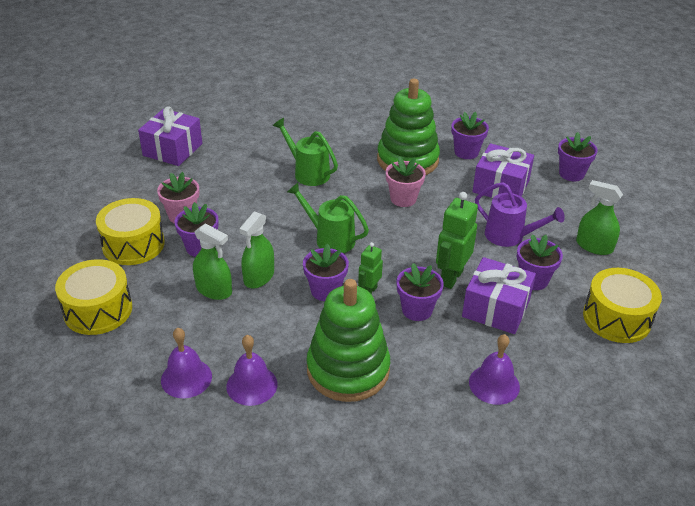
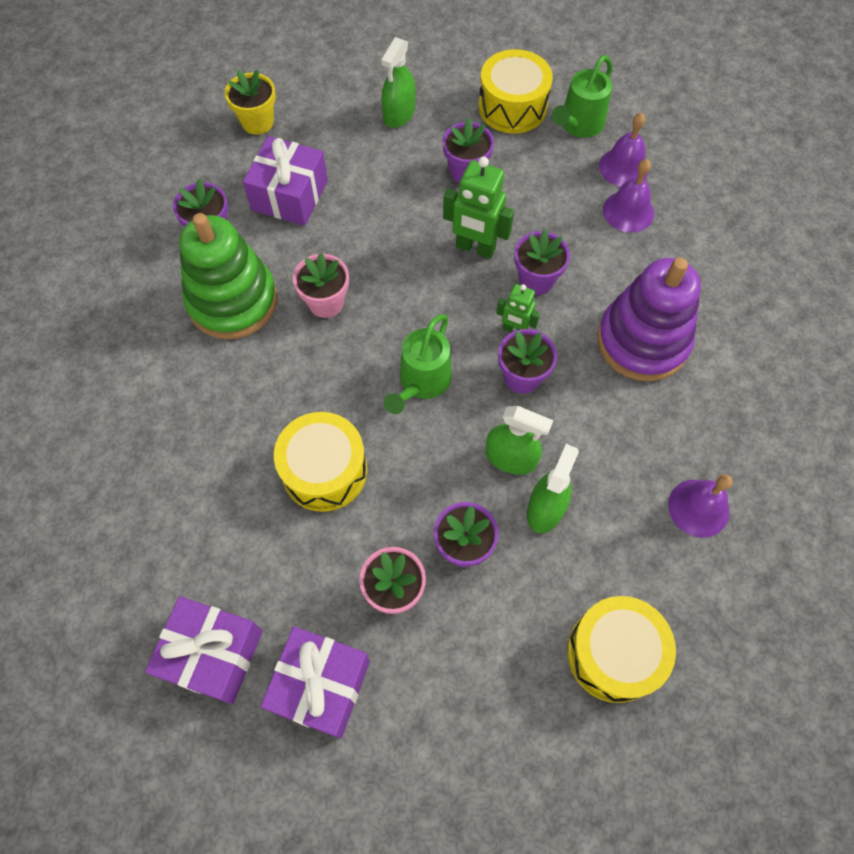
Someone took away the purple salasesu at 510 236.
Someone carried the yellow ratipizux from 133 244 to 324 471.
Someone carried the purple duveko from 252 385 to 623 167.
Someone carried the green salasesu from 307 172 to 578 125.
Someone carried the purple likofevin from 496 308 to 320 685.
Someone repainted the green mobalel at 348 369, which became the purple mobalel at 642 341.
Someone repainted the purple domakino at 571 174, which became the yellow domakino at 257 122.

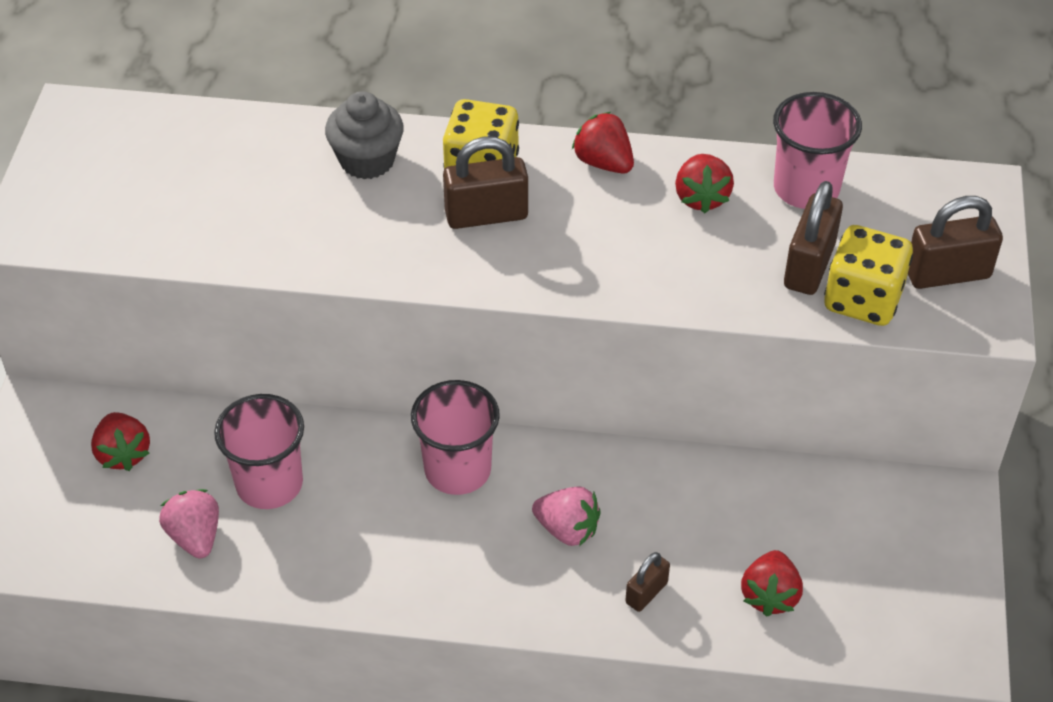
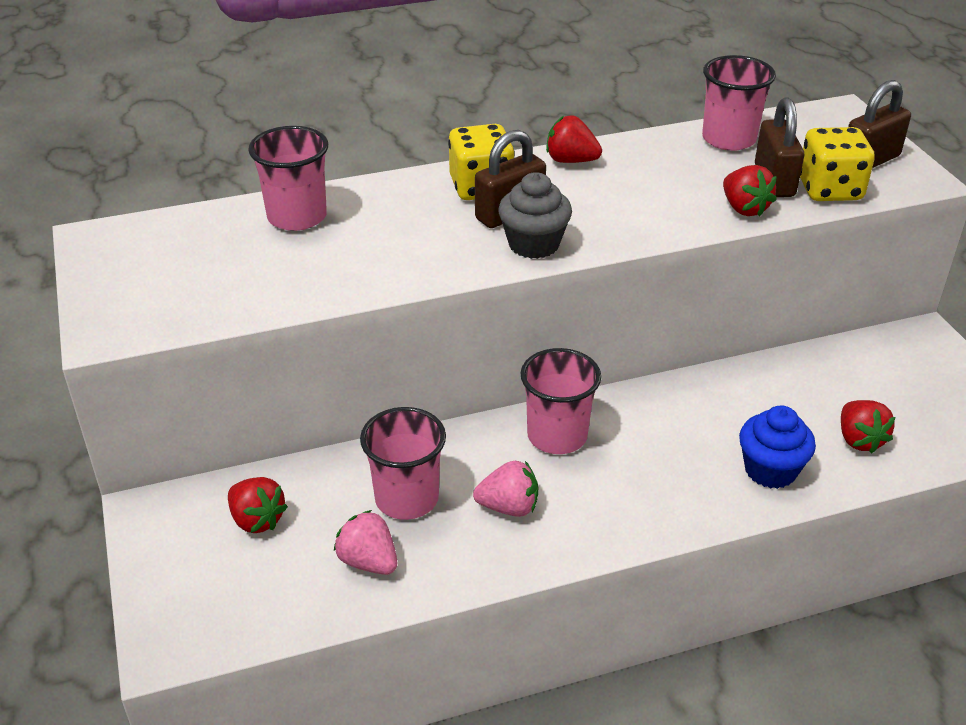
Someone put down the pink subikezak at 297 217.
Someone carried the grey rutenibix from 367 160 to 534 244.
Someone carried the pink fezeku from 567 529 to 509 507.
Someone carried the red fezeku from 701 198 to 744 208.
Someone swapped the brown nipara at 646 593 for the blue rutenibix at 770 470.

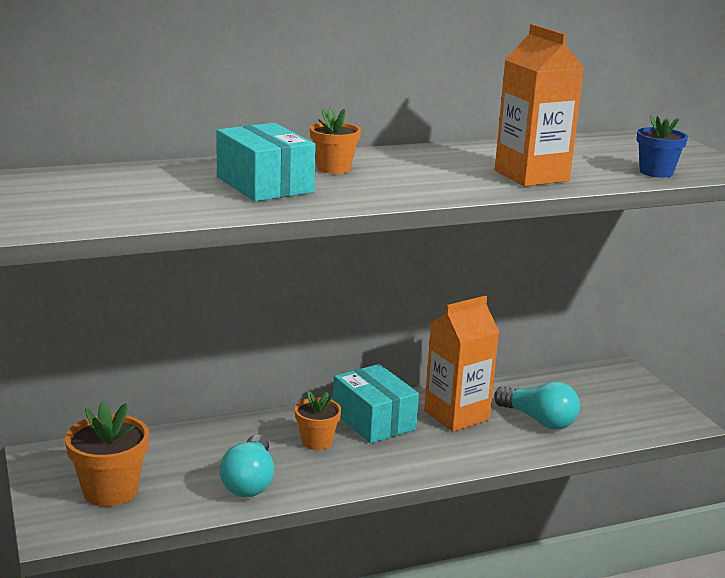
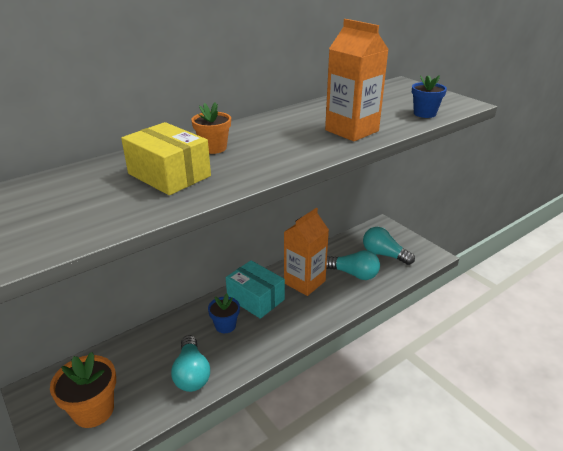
Someone put down the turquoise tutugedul at 384 254.
Someone repainted the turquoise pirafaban at 264 185, which became the yellow pirafaban at 169 175.
Someone repainted the orange domakino at 317 441, which became the blue domakino at 225 325.

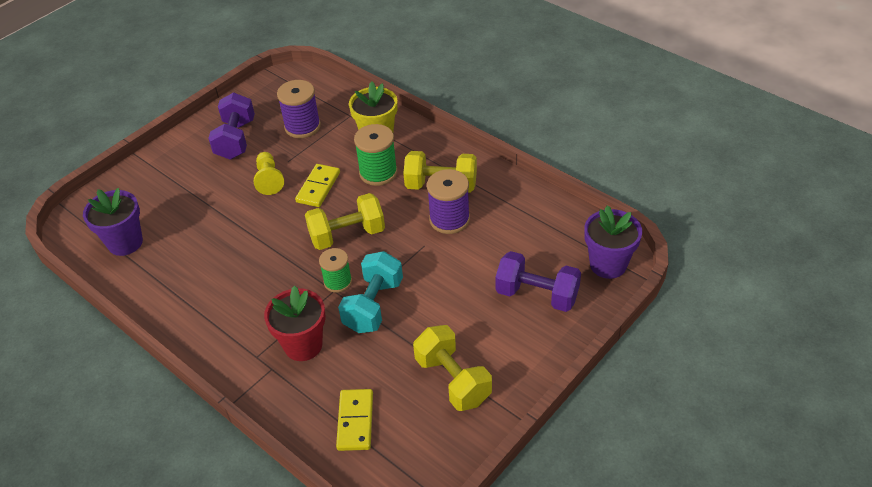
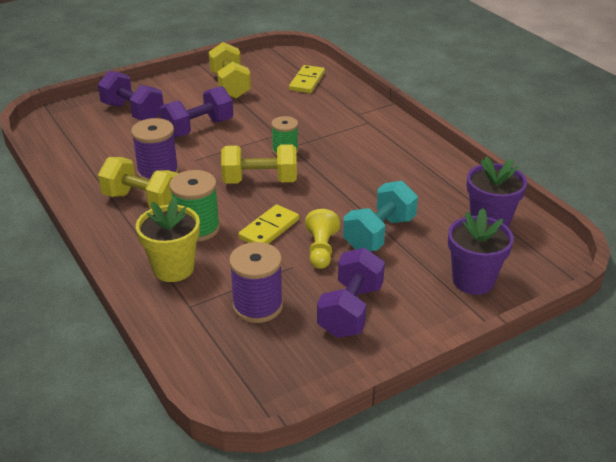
Someone took away the red domakino at 303 345.
Someone put down the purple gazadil at 198 128.
Someone carried the turquoise gazadil from 373 305 to 379 234.
Someone carried the purple domakino from 608 264 to 473 281.

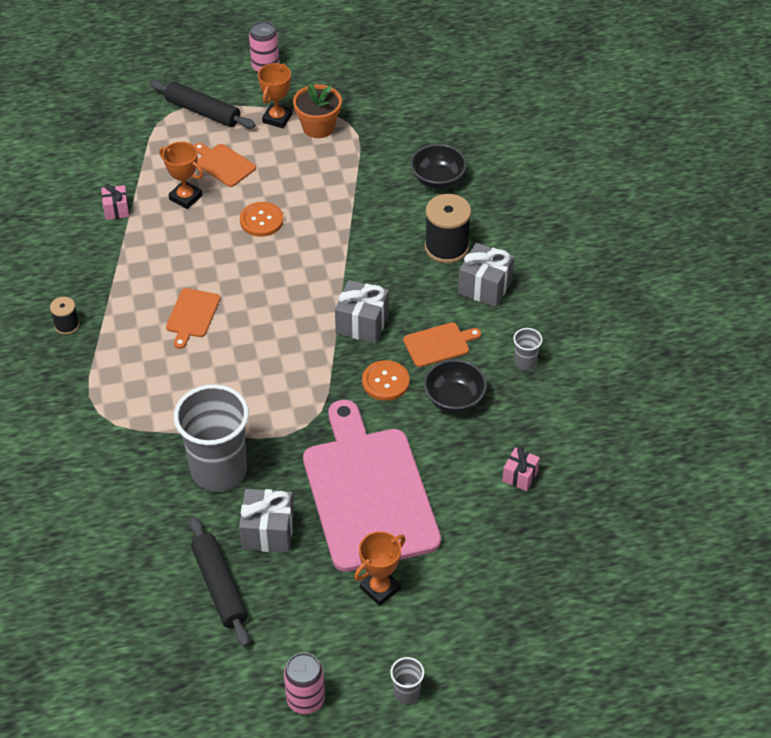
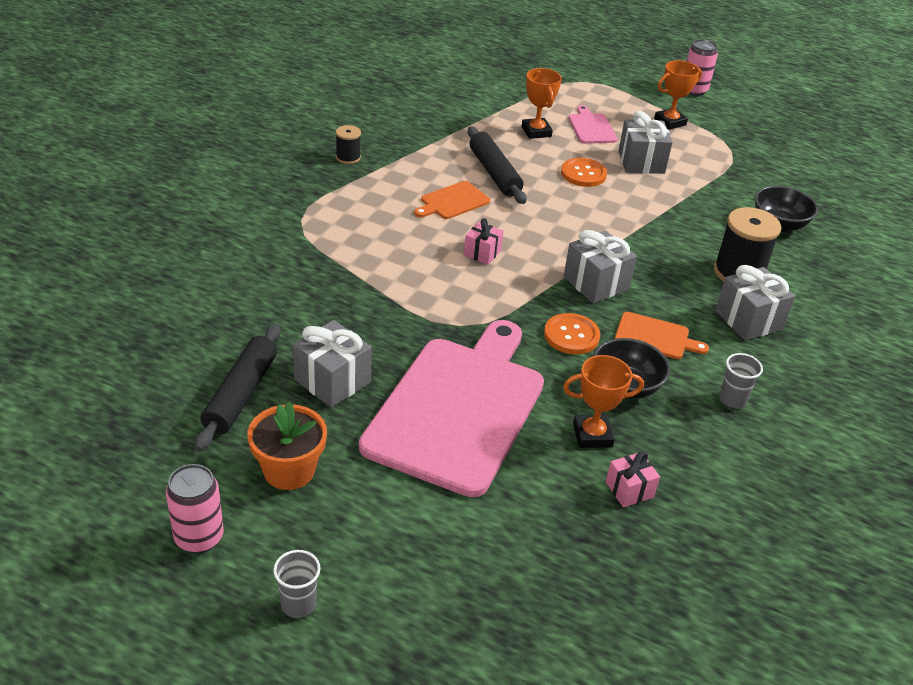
Someone took away the grey subikezak at 219 470.
Someone put down the grey likofevin at 641 162.
Someone carried the pink likofevin from 116 210 to 482 253.
Someone carried the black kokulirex from 203 112 to 494 173.
Someone carried the orange domakino from 318 127 to 289 470.
Someone carried the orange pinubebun from 380 588 to 592 435.
Someone repainted the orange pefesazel at 223 164, which became the pink pefesazel at 591 127.

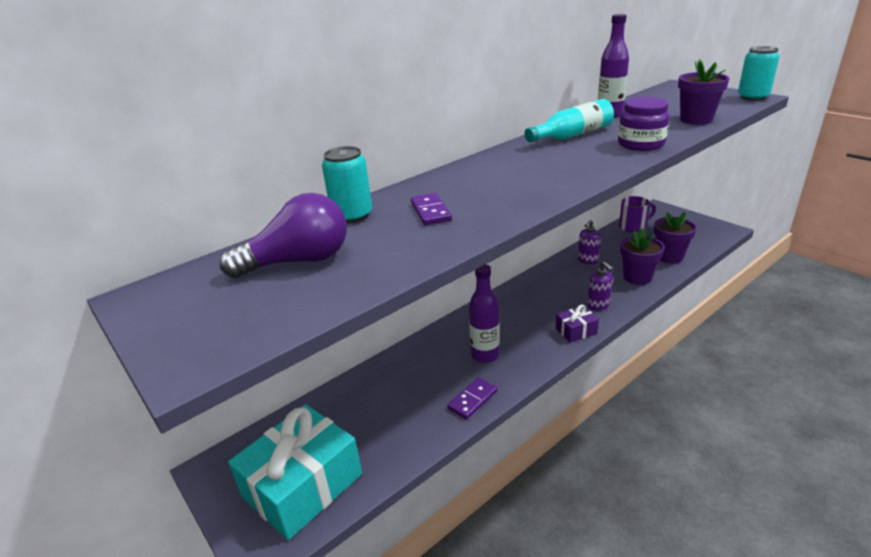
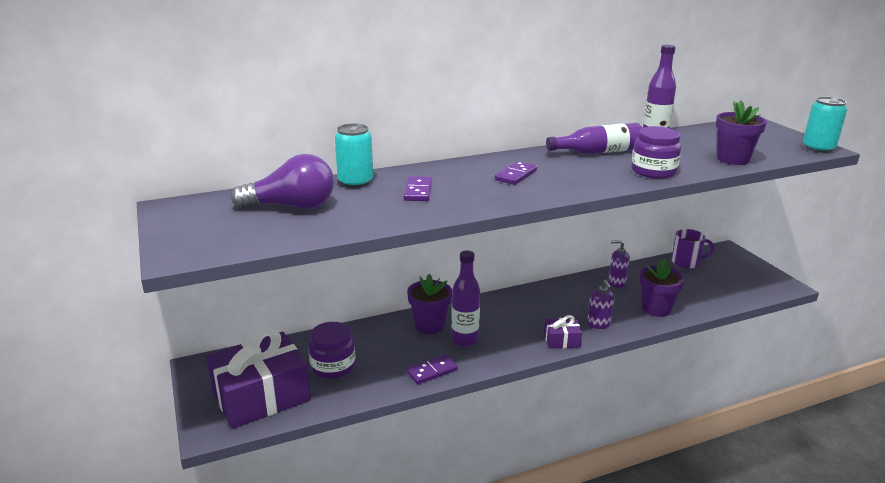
Someone put down the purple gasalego at 333 366.
Someone put down the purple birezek at 516 175.
Someone carried the purple domakino from 669 257 to 429 325.
Someone repainted the turquoise likofevin at 302 485, which became the purple likofevin at 261 396.
Someone repainted the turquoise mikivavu at 572 135, which became the purple mikivavu at 598 152.
Someone rotated the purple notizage at 587 260 by 45 degrees clockwise.

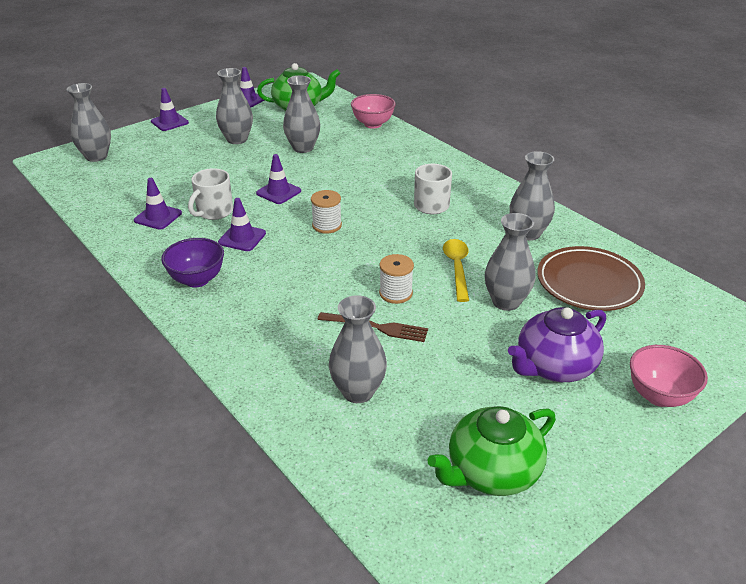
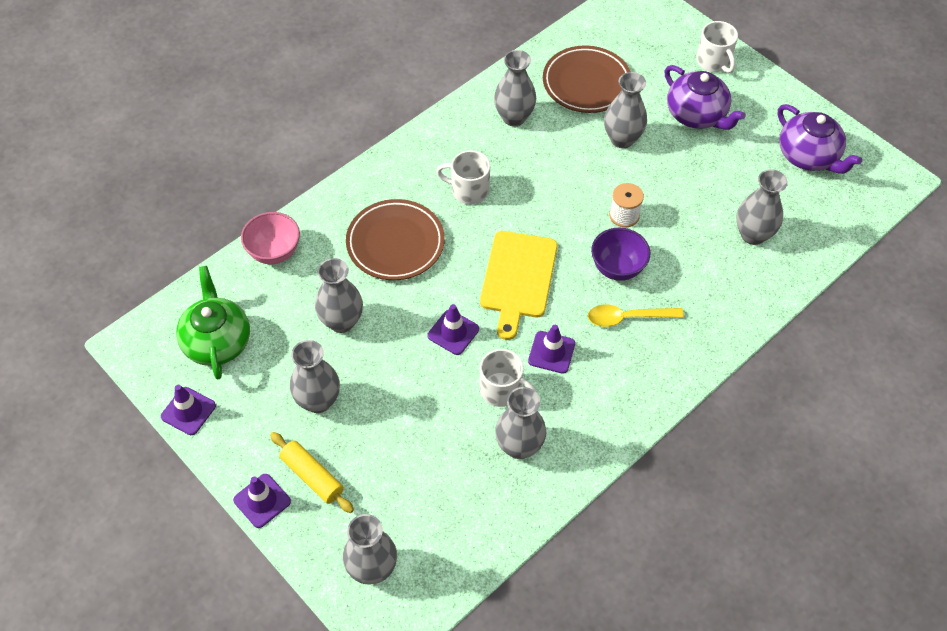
Someone took away the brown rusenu at 377 327.
Someone put down the yellow kokulirex at 312 476.
Someone put down the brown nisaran at 395 243.
Someone carried the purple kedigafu from 197 280 to 617 268.
Someone carried the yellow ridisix from 457 268 to 627 318.
Someone swapped the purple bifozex at 158 217 for the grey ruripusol at 519 446.
Someone swapped the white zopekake at 327 225 for the yellow pefesazel at 518 278.
Someone swapped the pink kedigafu at 659 396 for the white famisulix at 714 62.
Someone repainted the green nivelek at 492 472, which became the purple nivelek at 808 156.

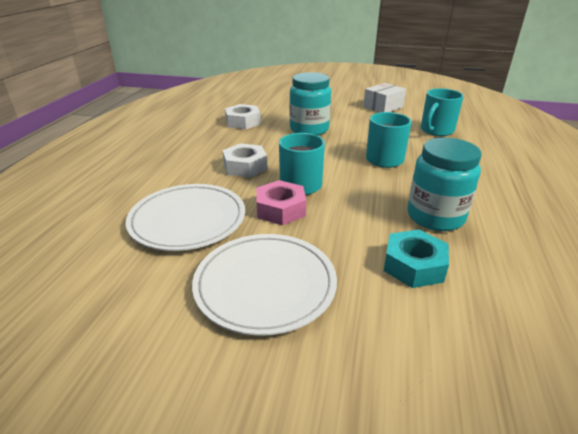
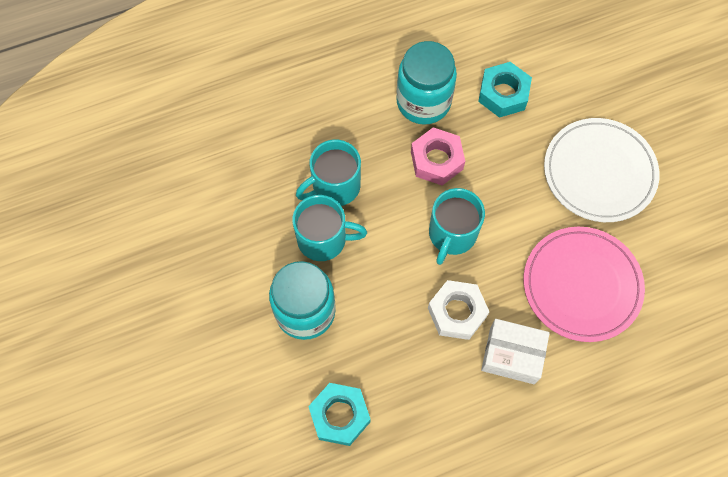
Someone carried the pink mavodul from 280 209 to 436 160.
Someone carried the white pirafaban from 383 107 to 512 355.
Someone carried the turquoise famisulix from 436 130 to 323 239.
Someone repainted the white nisaran at 188 220, which became the pink nisaran at 581 285.
Someone repainted the white mavodul at 243 122, which became the turquoise mavodul at 339 416.

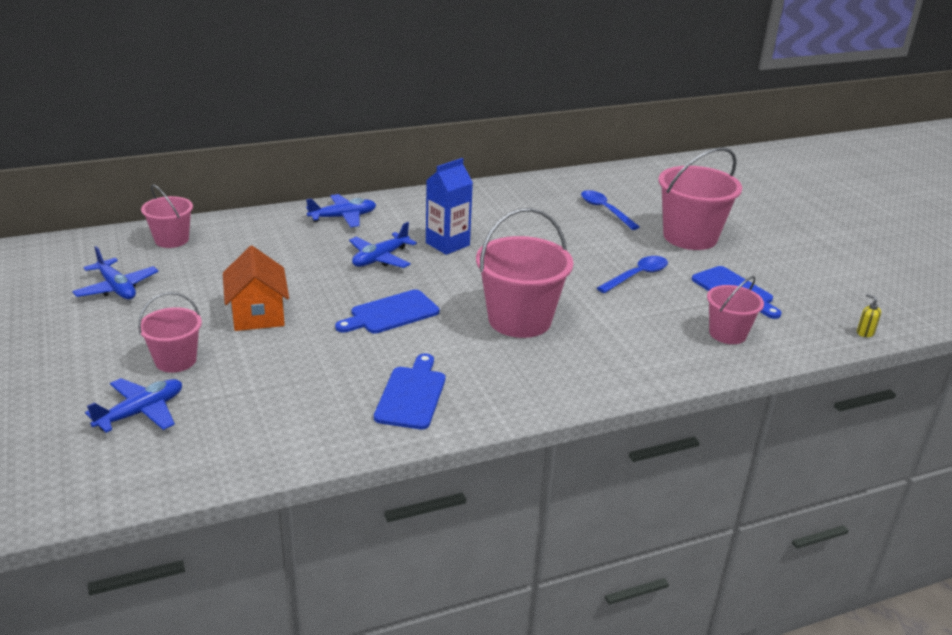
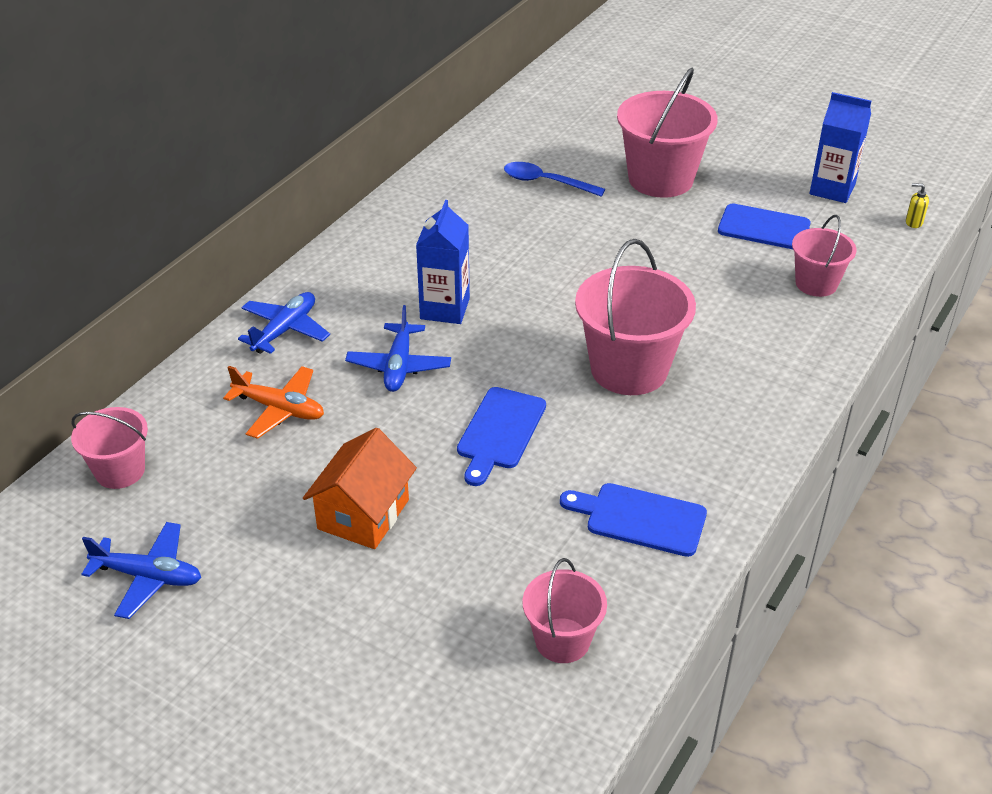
Someone took away the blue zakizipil at 141 412.
Someone took away the blue ridisix at 637 276.
Someone put down the orange zakizipil at 279 409.
Someone put down the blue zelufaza at 832 189.
Someone carried the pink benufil from 175 360 to 562 640.
Someone rotated the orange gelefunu at 258 314 by 75 degrees clockwise.
Someone rotated the blue pefesazel at 411 395 by 45 degrees counterclockwise.

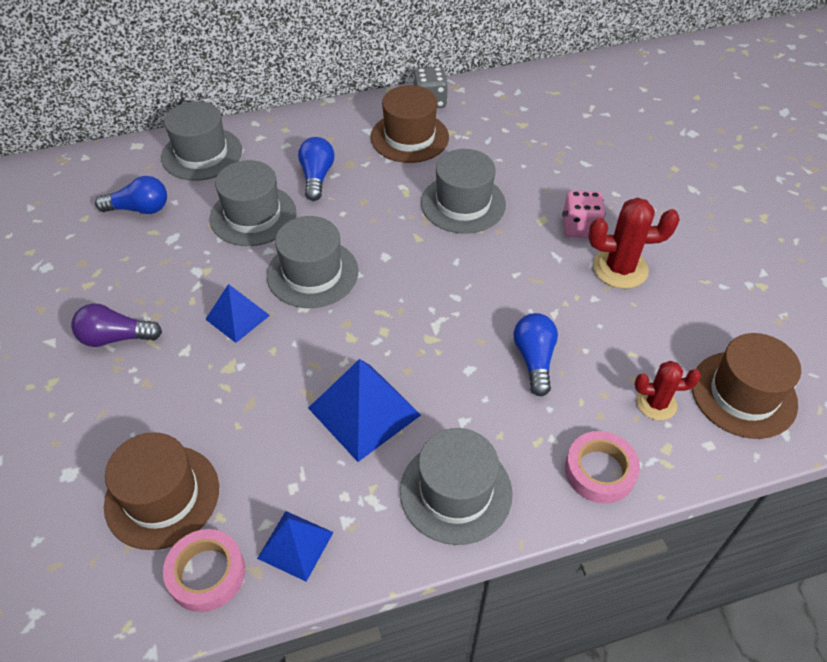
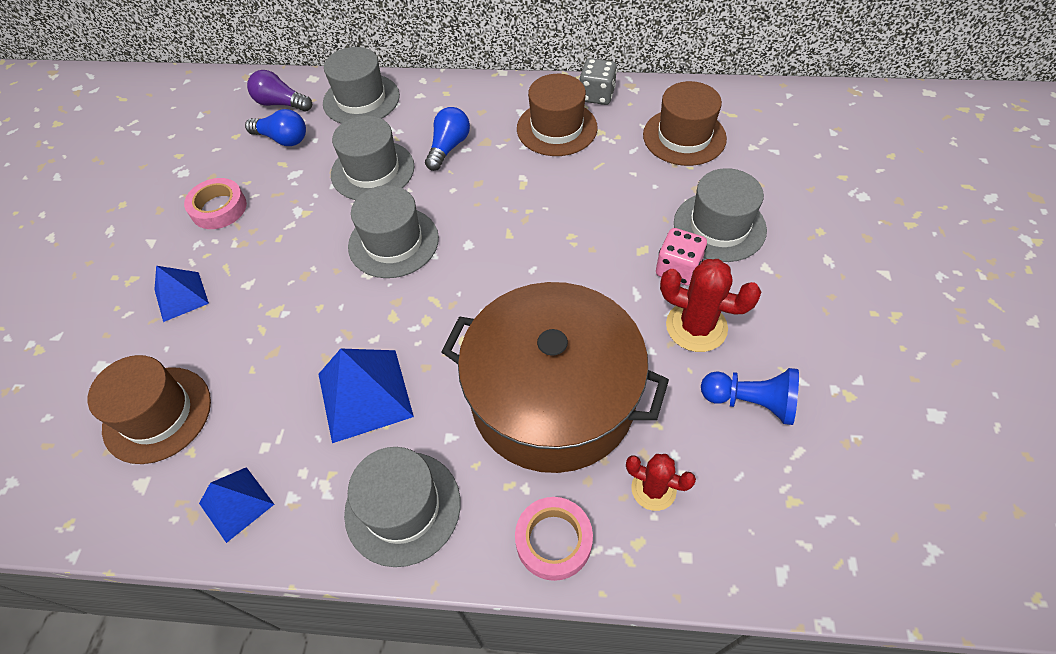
Someone put down the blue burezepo at 750 402.
Someone carried the purple tutugedul from 116 337 to 281 104.
Someone carried the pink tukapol from 206 573 to 219 208.
Someone carried the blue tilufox from 237 317 to 181 296.
Someone carried the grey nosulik from 463 203 to 719 226.
Someone carried the brown nosulik from 743 394 to 684 137.
Someone swapped the blue tutugedul at 534 359 for the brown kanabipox at 553 397.

